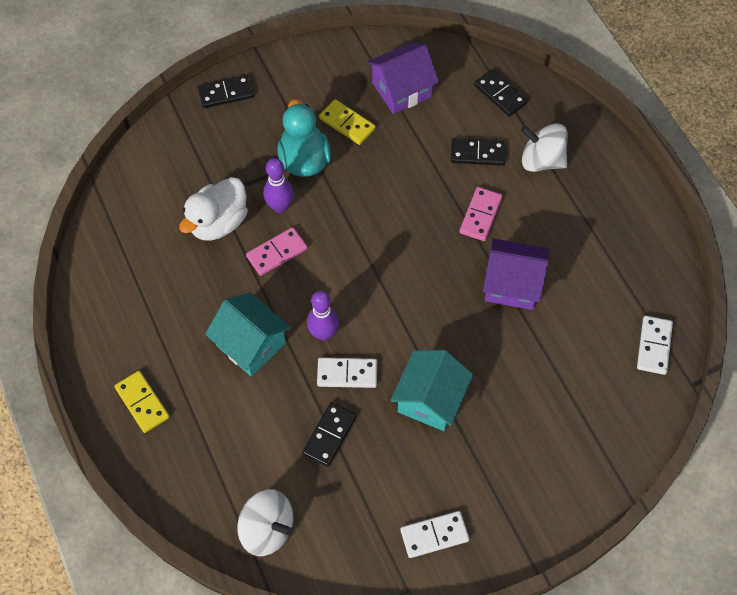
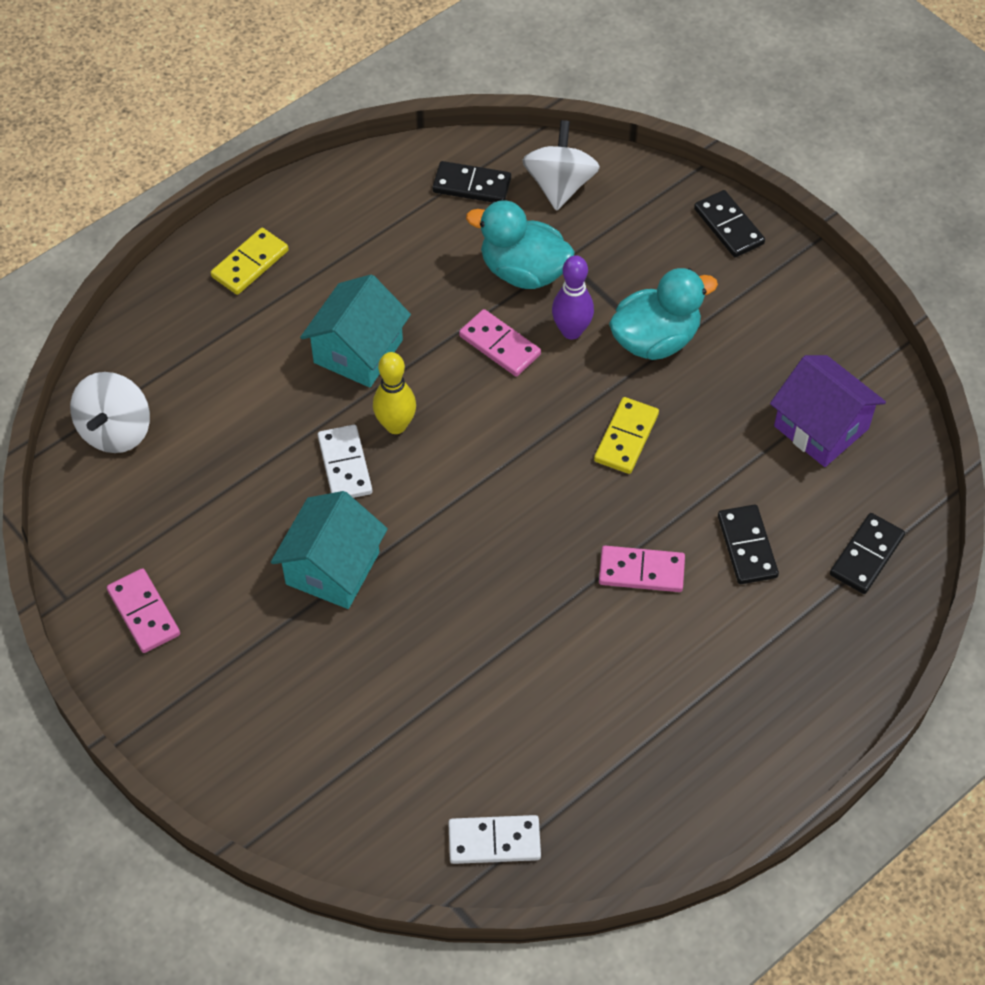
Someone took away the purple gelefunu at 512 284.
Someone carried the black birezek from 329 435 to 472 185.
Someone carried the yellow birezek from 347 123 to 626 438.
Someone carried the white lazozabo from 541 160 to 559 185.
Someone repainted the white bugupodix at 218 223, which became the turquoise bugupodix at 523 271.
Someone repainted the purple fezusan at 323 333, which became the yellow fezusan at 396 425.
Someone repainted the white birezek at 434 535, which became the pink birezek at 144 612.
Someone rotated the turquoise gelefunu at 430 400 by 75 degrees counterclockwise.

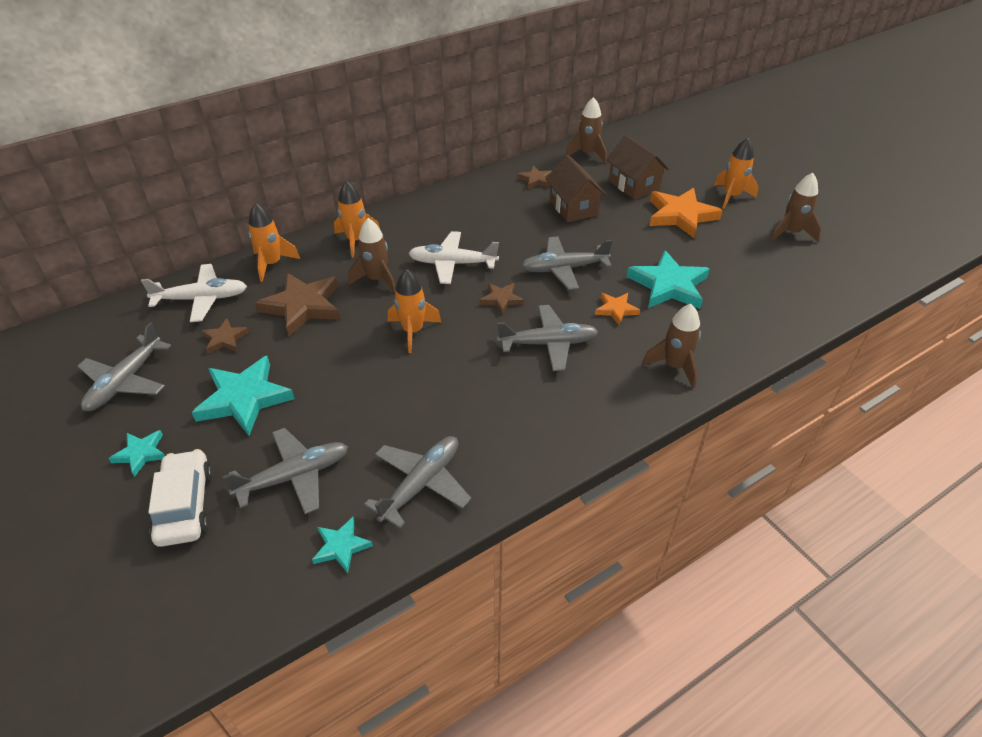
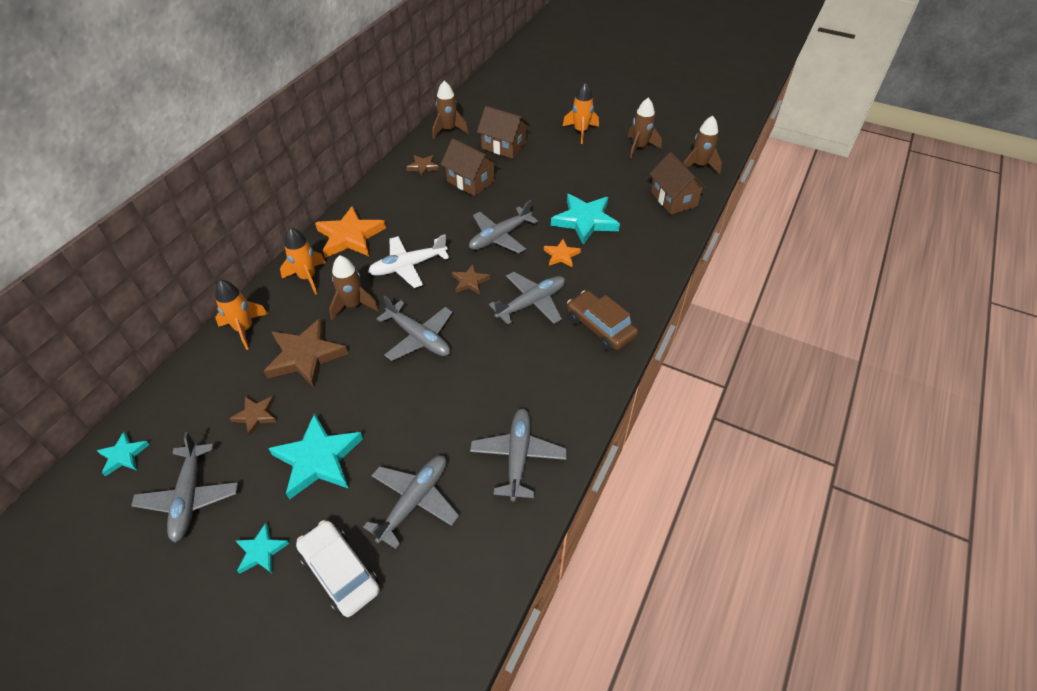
Someone took away the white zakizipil at 202 299.
Someone put down the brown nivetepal at 600 327.
Someone put down the brown gelefunu at 673 199.
Someone carried the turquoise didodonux from 341 546 to 123 455.
Someone carried the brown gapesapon from 674 366 to 699 165.
Someone carried the orange didodonux from 680 215 to 350 236.
Someone swapped the orange gapesapon at 413 331 for the grey zakizipil at 419 338.

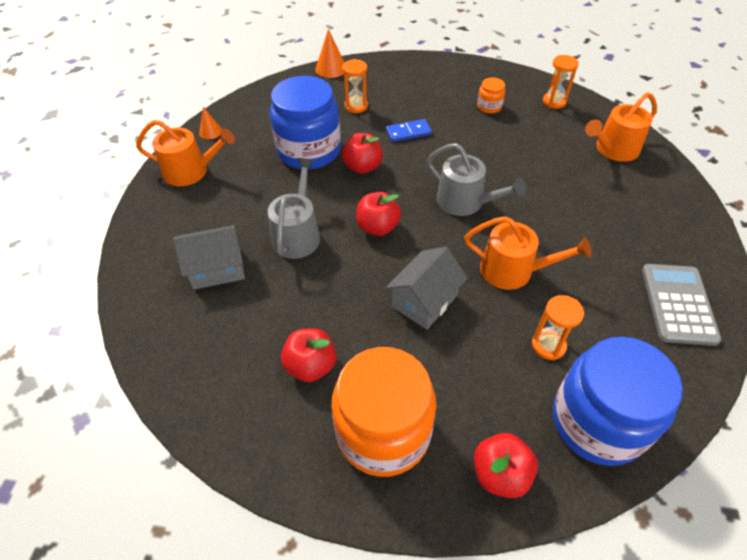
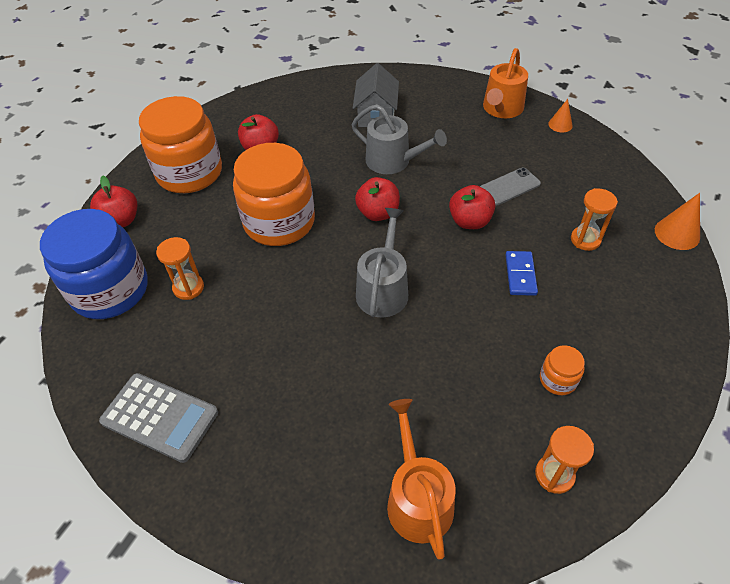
Someone took away the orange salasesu at 513 270.
Someone swapped the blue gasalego at 309 151 for the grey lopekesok at 509 187.
Someone swapped the grey gelefunu at 424 301 for the orange gasalego at 279 222.
Someone rotated the grey salasesu at 465 202 by 135 degrees clockwise.

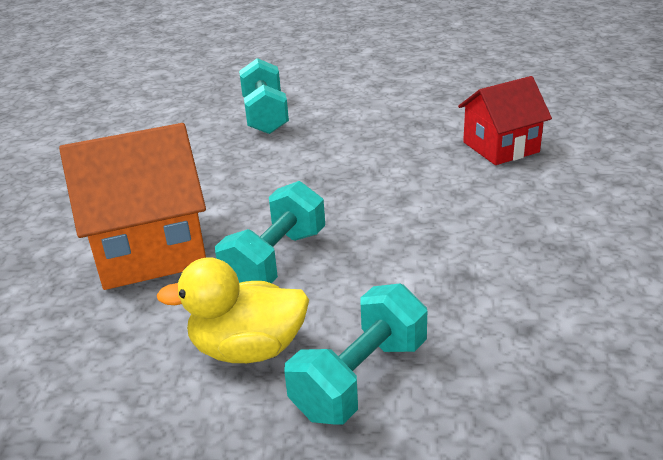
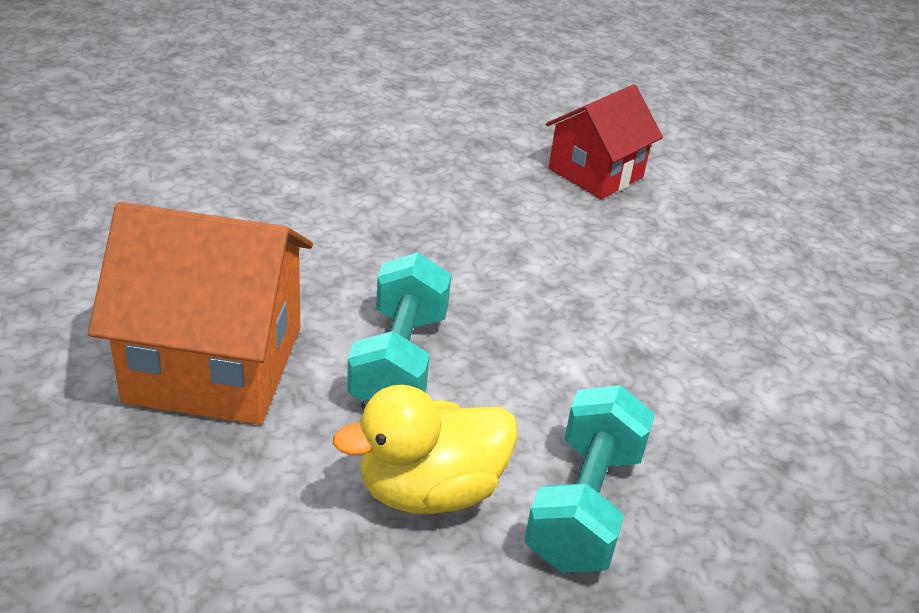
Someone took away the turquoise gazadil at 265 116.
Someone rotated the orange gelefunu at 150 249 by 45 degrees clockwise.

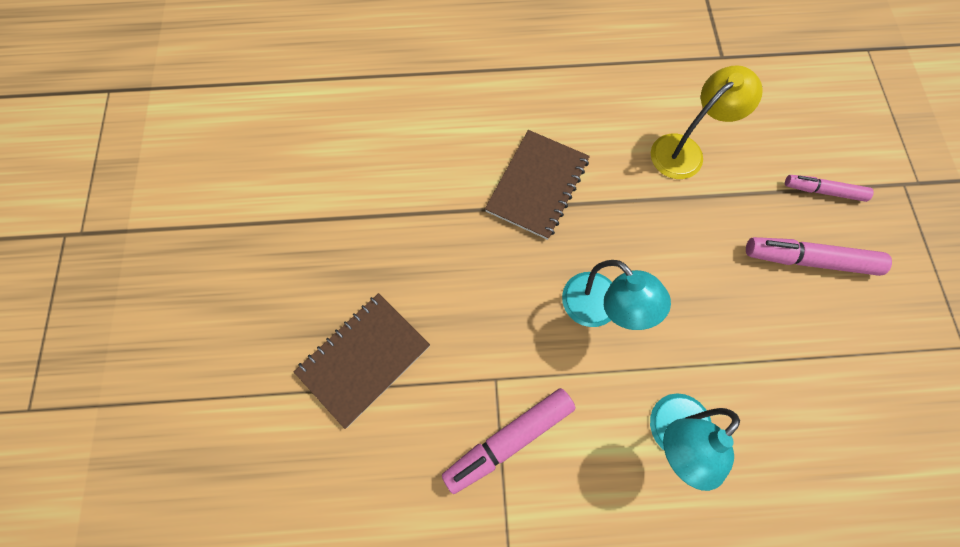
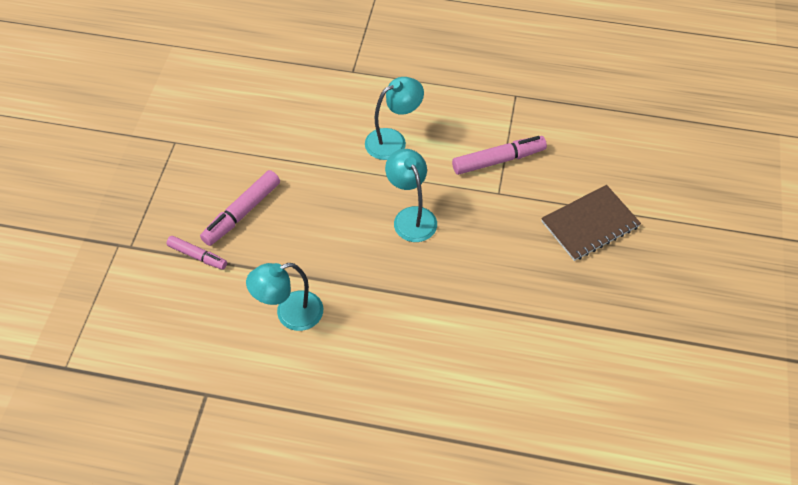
Someone took away the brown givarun at 537 185.
Someone repainted the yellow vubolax at 684 150, which became the turquoise vubolax at 290 314.
Someone rotated the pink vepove at 808 260 by 105 degrees clockwise.

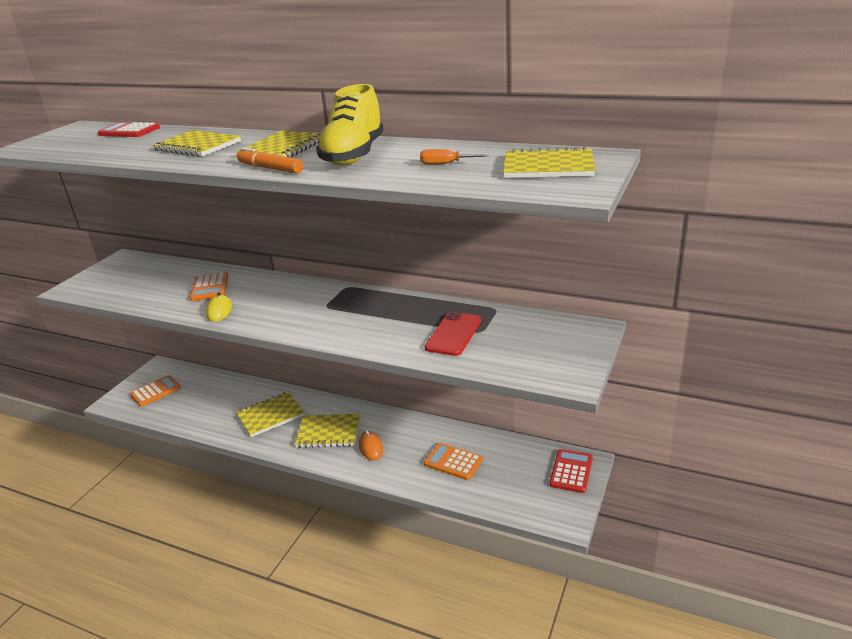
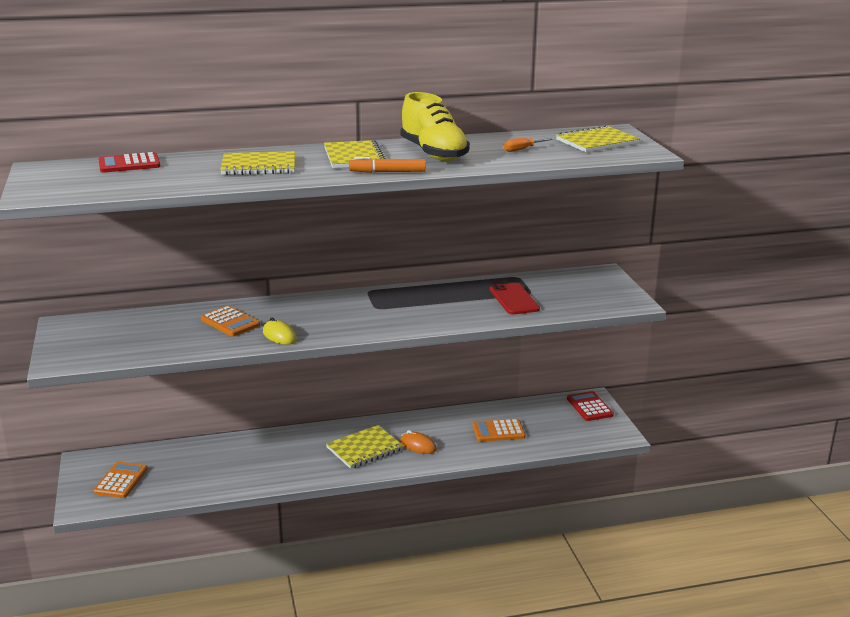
Someone took away the yellow givarun at 270 415.

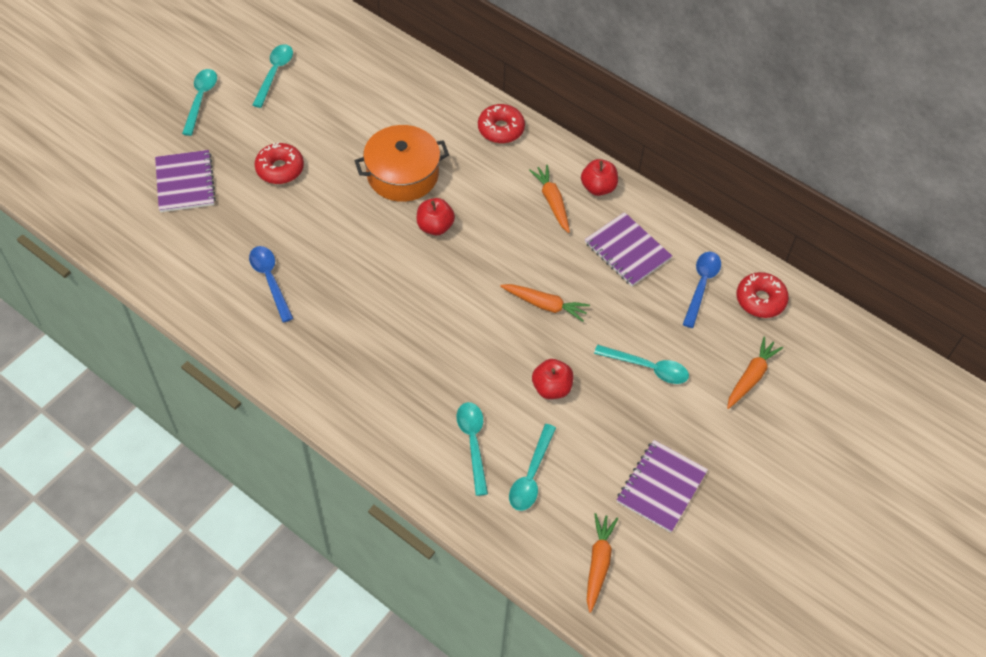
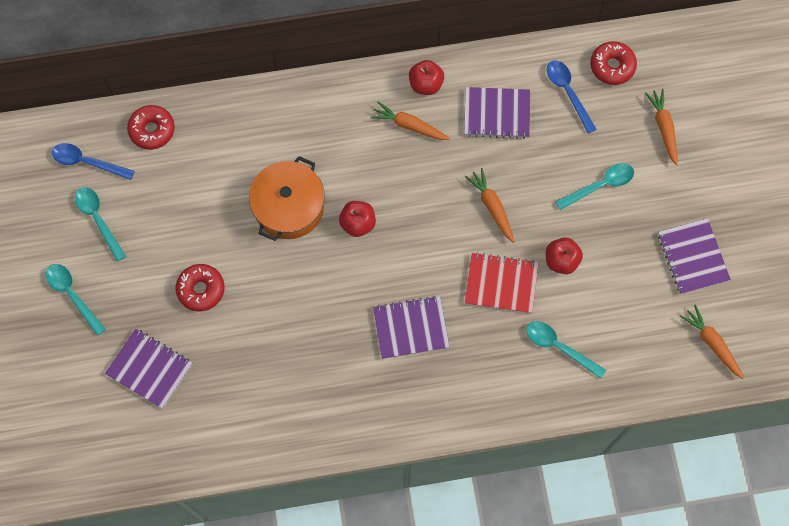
Someone took away the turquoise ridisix at 531 475.
Someone put down the purple givarun at 411 328.
Someone put down the red givarun at 501 284.
Someone carried the blue ridisix from 270 280 to 87 162.
Someone carried the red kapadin from 501 129 to 152 130.
Someone rotated the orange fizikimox at 545 305 by 90 degrees counterclockwise.

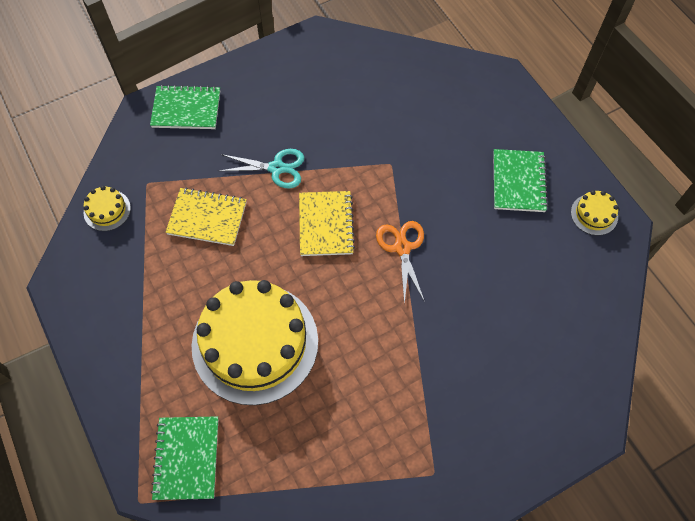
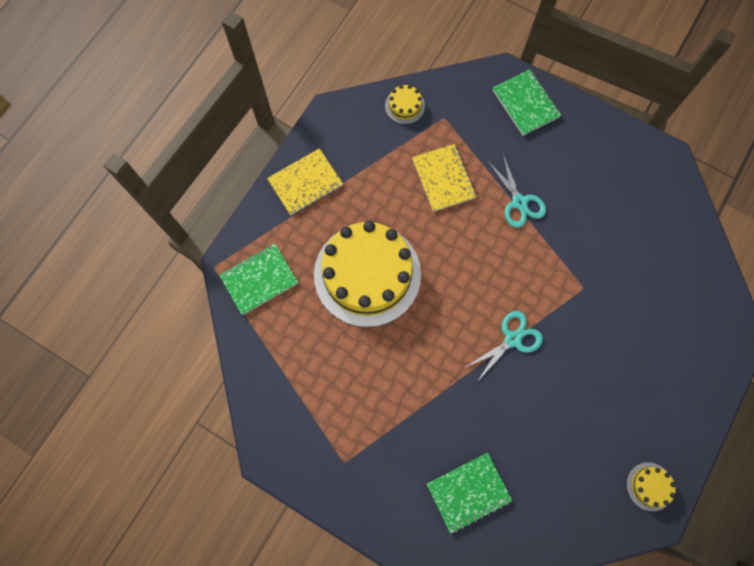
Someone carried the yellow givarun from 326 224 to 305 183.
Someone carried the green givarun from 518 182 to 468 492.
Someone repainted the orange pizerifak at 402 248, which became the turquoise pizerifak at 512 339.

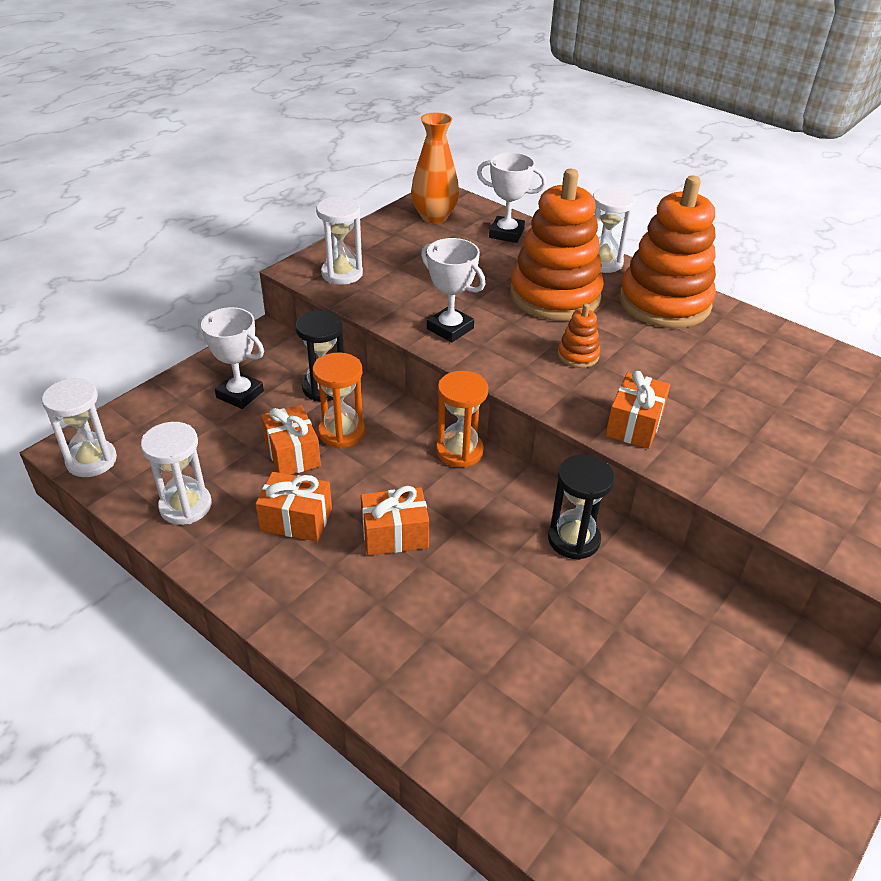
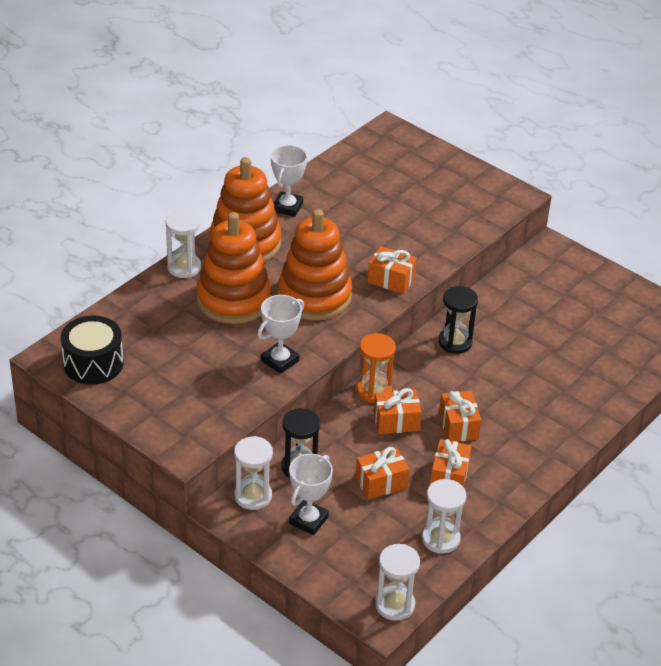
Someone took away the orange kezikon at 342 432.
Someone put down the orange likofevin at 396 421.
Someone carried the white kezikon from 342 274 to 253 496.
Someone carried the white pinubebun from 506 233 to 287 207.
Someone swapped the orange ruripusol at 434 217 for the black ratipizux at 93 363.
Someone scaled the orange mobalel at 578 355 by 2.38.

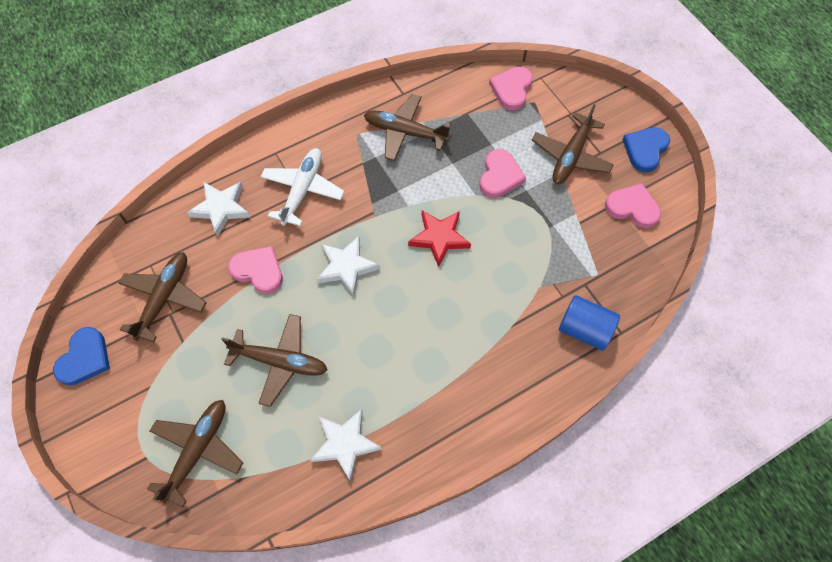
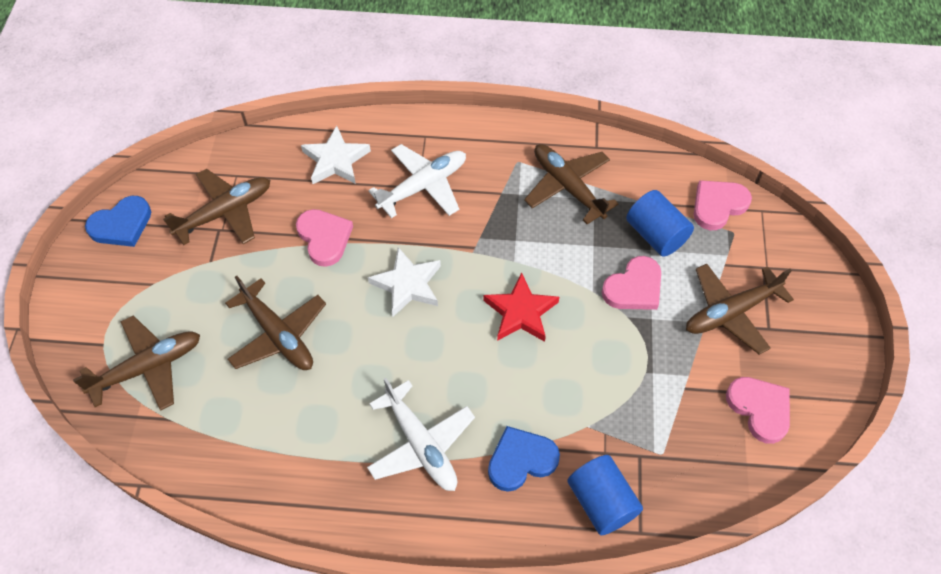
Someone took away the white didodonux at 345 444.
Someone put down the white zakizipil at 421 444.
Someone put down the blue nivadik at 656 234.
Someone carried the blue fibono from 645 150 to 521 460.

